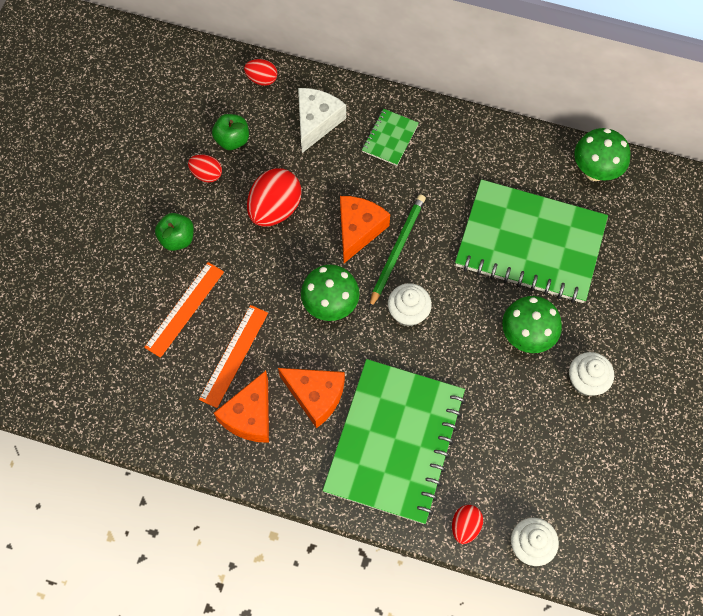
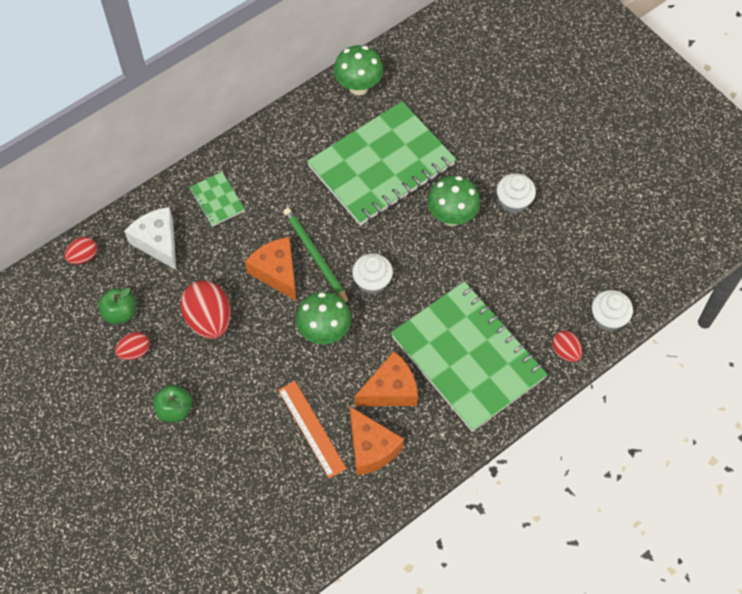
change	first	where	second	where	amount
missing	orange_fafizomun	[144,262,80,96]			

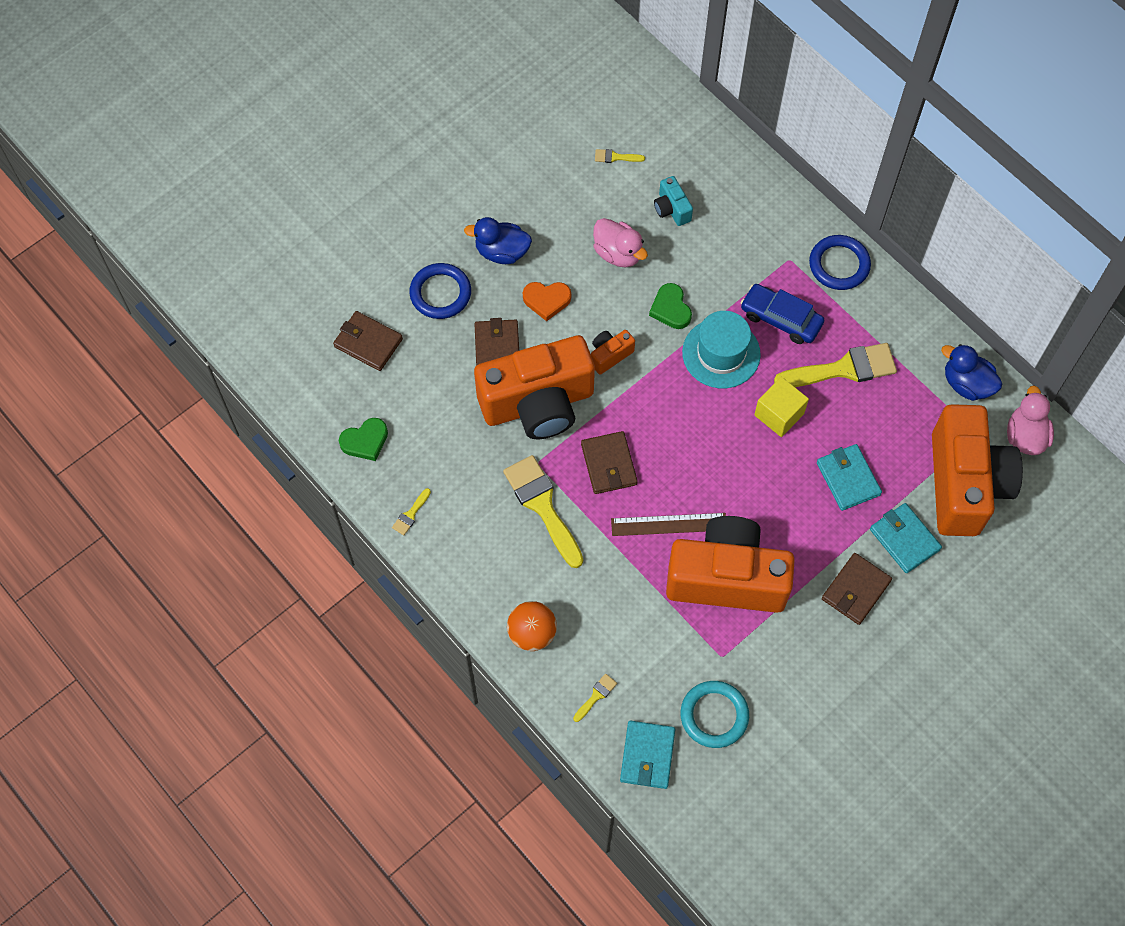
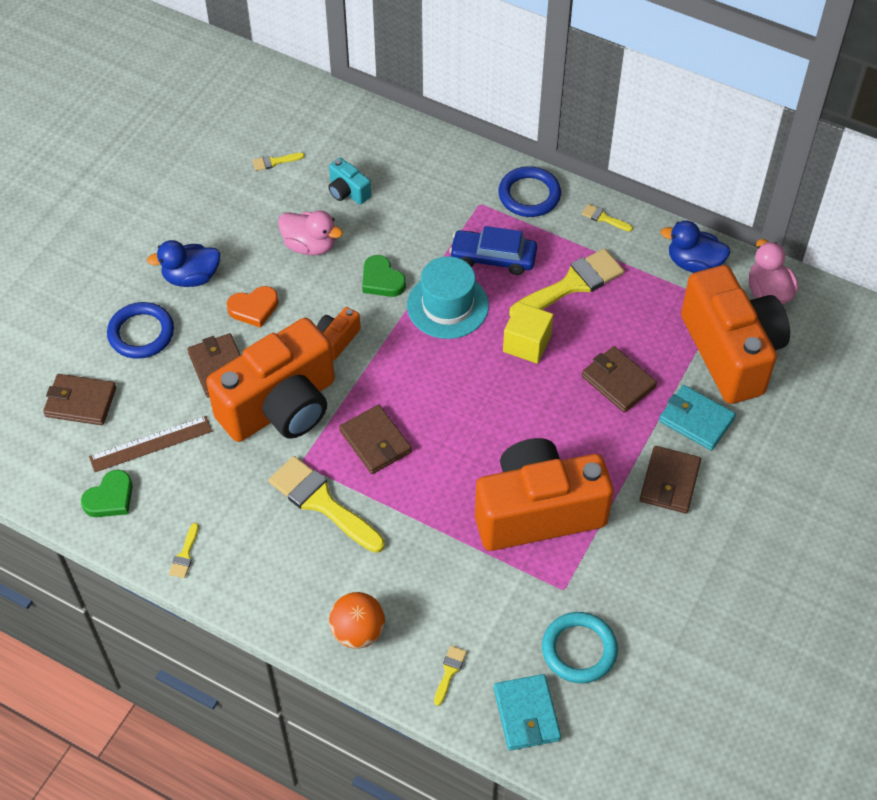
change	first	where	second	where	amount
appeared			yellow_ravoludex	[582,204,51,28]	
relocated	brown_fafizomun	[611,513,115,23]		[89,416,123,56]	
colour	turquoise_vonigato	[817,444,65,67]	brown_vonigato	[582,346,75,67]	

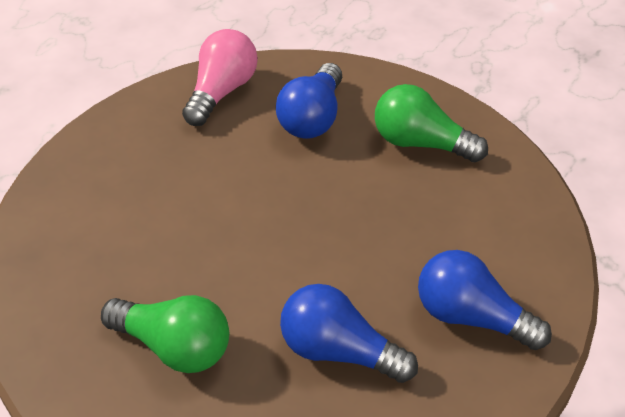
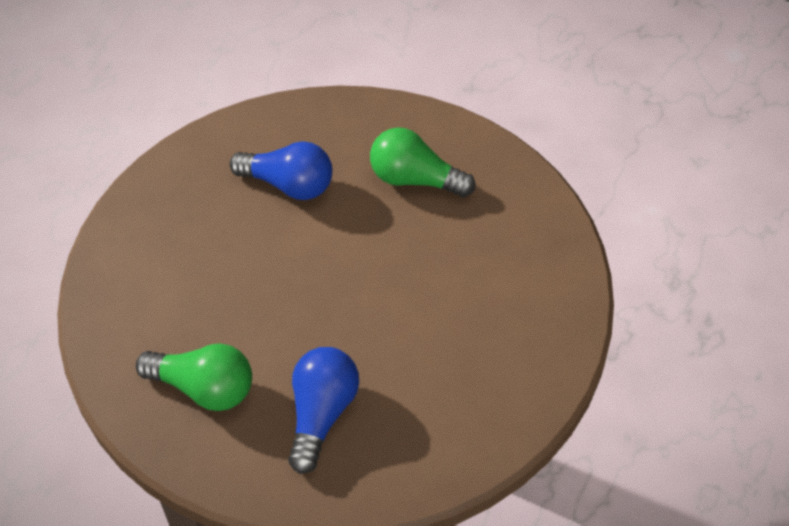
change	first	where	second	where	amount
missing	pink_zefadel	[182,29,76,97]			
missing	blue_zefadel	[418,250,134,100]			

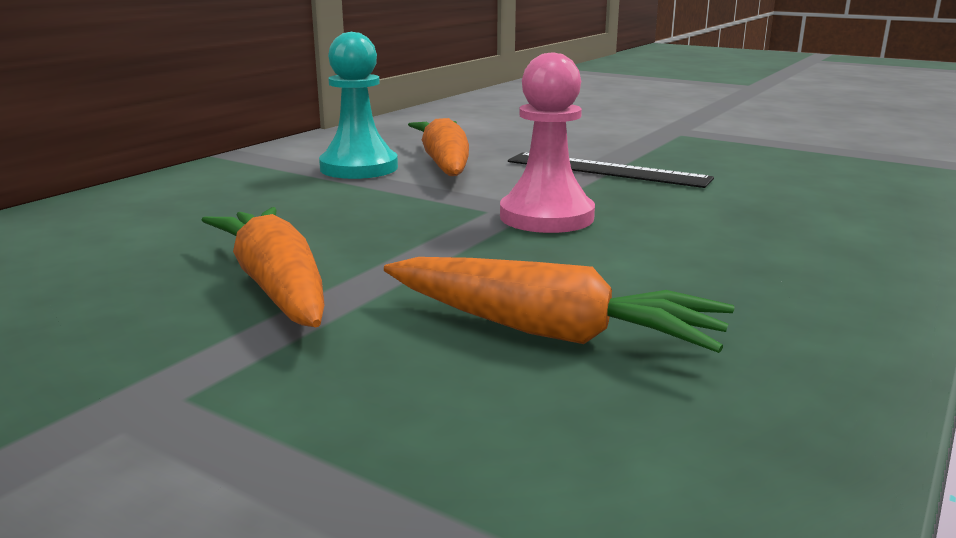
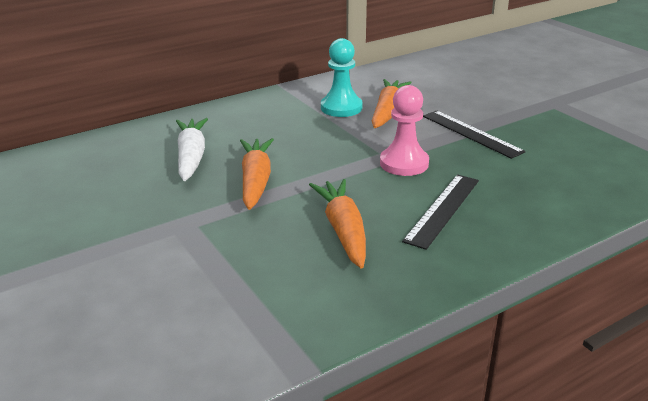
change	first	where	second	where	amount
appeared			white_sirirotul	[176,118,32,63]	
appeared			black_fafizomun	[402,174,77,76]	
spun	orange_sirirotul	[384,257,350,96]		[309,179,57,90]	150 degrees counterclockwise

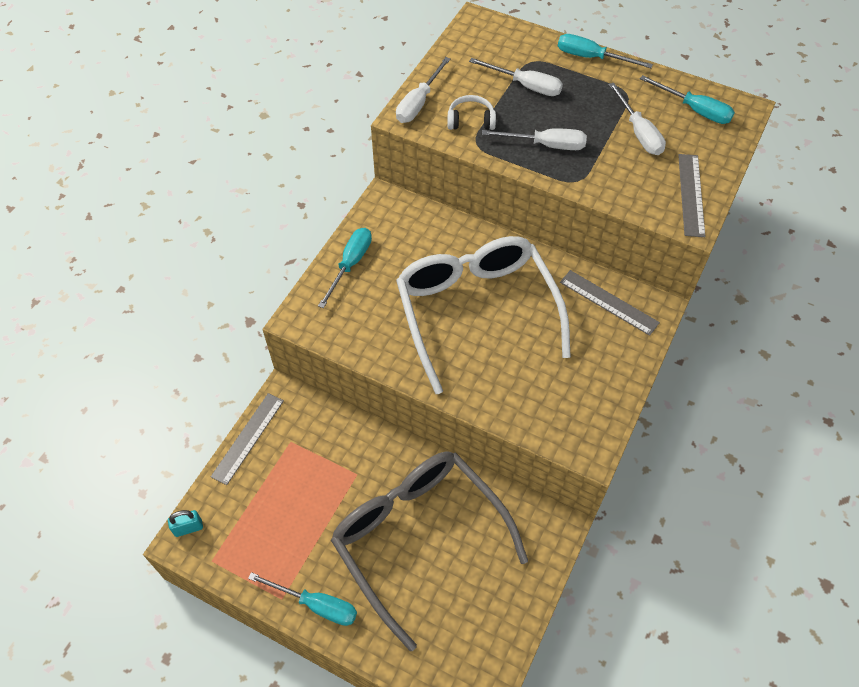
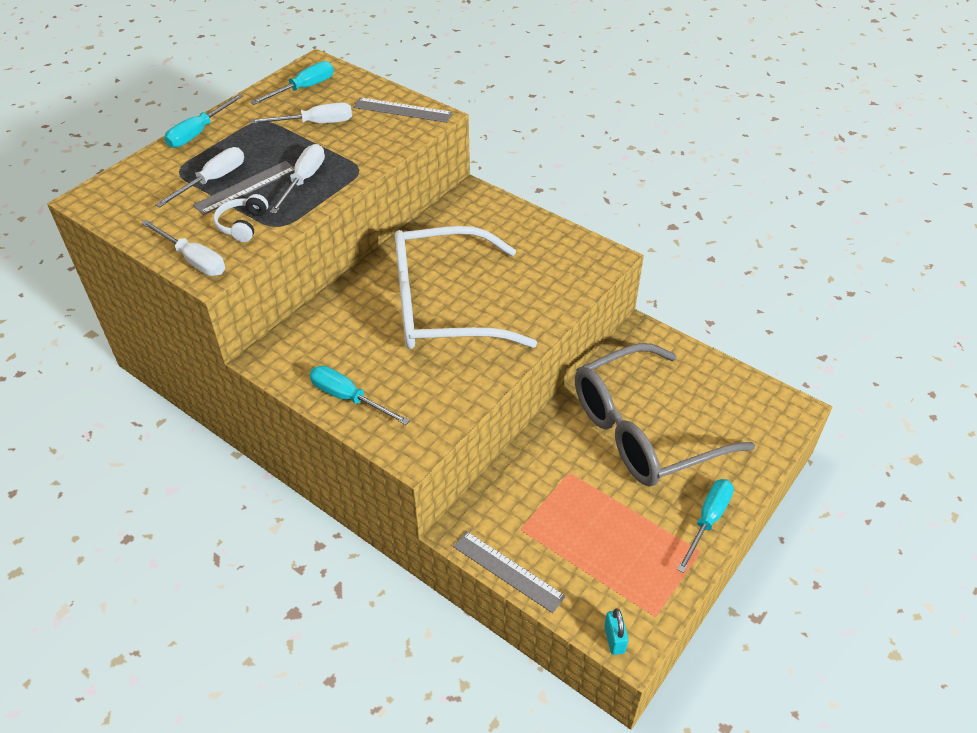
change	first	where	second	where	amount
relocated	grey_fafizomun	[560,270,100,66]		[193,161,102,54]	

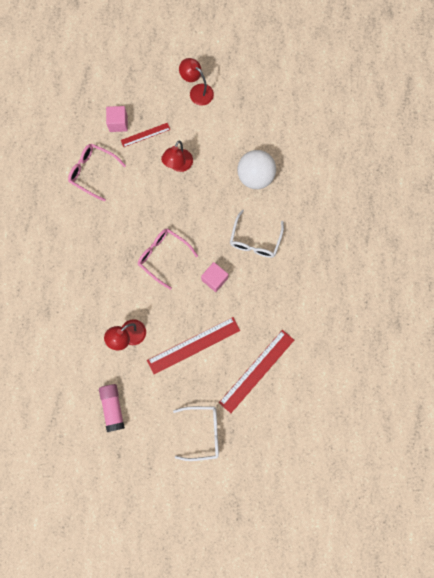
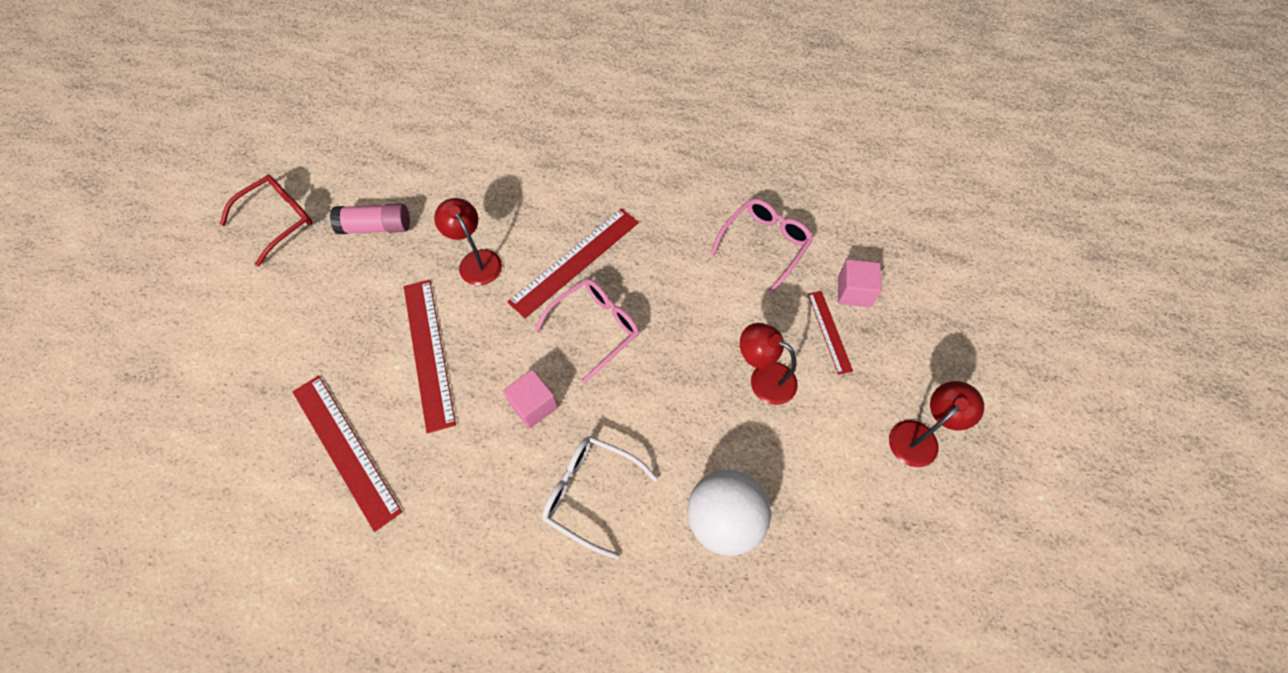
change	first	where	second	where	amount
missing	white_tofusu	[173,406,46,55]			
appeared			red_tofusu	[220,175,93,92]	
appeared			red_fafizomun	[508,208,131,110]	

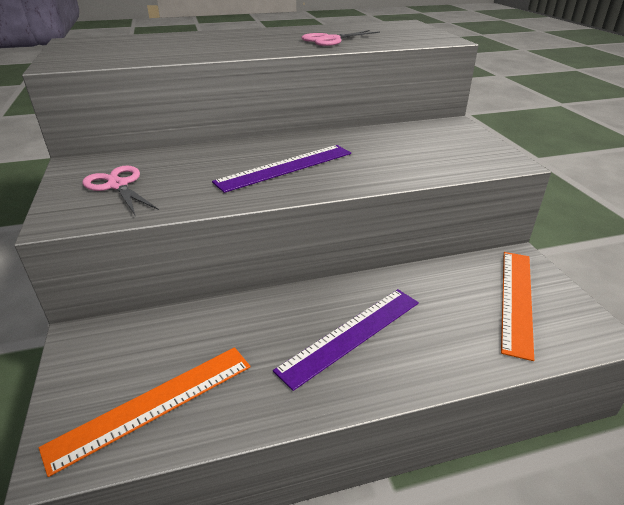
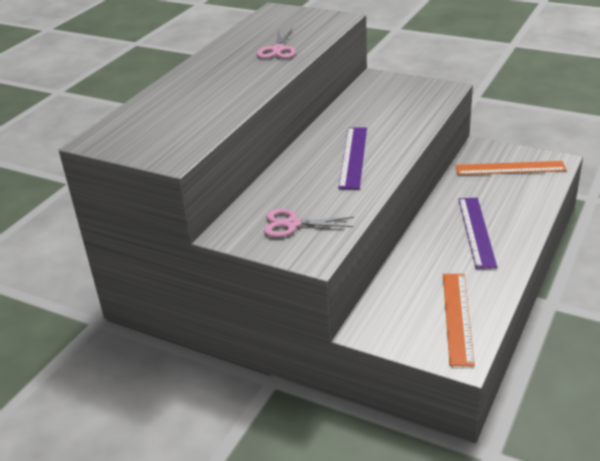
change	first	where	second	where	amount
spun	orange_fafizomun	[501,252,33,109]		[455,161,112,14]	60 degrees counterclockwise

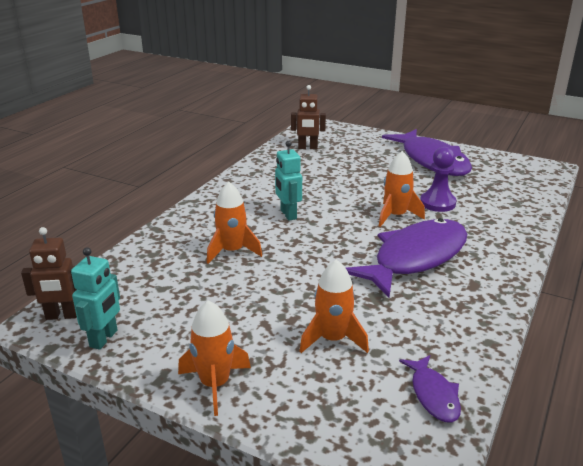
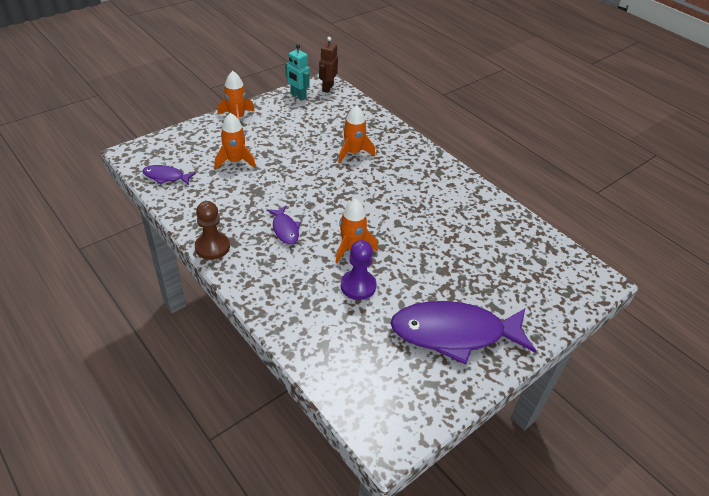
change	first	where	second	where	amount
missing	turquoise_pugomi	[275,141,27,80]			
missing	brown_pugomi	[291,85,35,64]			
appeared			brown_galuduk	[195,201,35,59]	
size	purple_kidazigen	[346,218,121,80]		[267,206,34,38]	x0.45

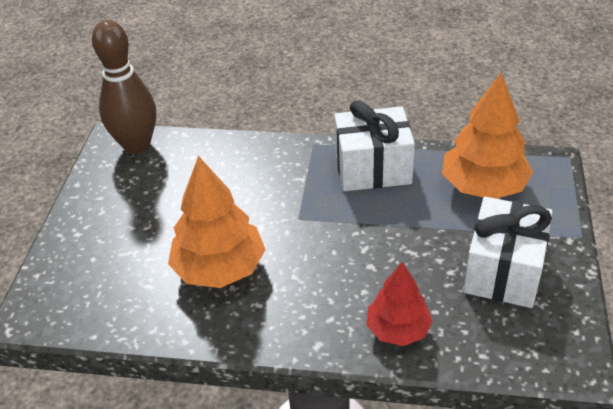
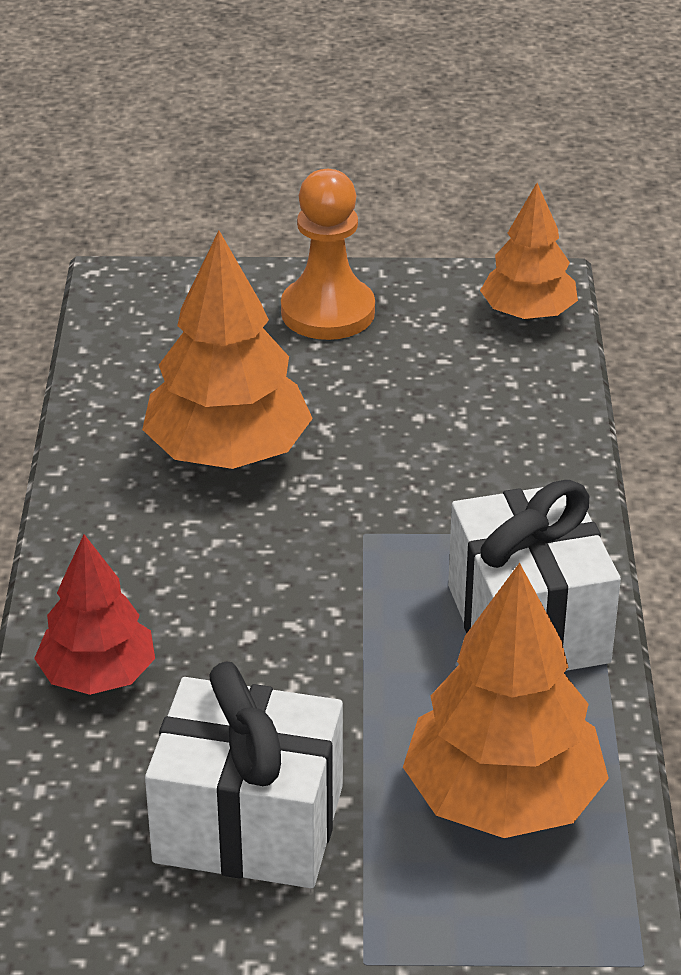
change	first	where	second	where	amount
appeared			orange_galuduk	[281,169,94,171]	
exchanged	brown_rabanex	[92,20,64,134]	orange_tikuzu	[480,183,98,137]	

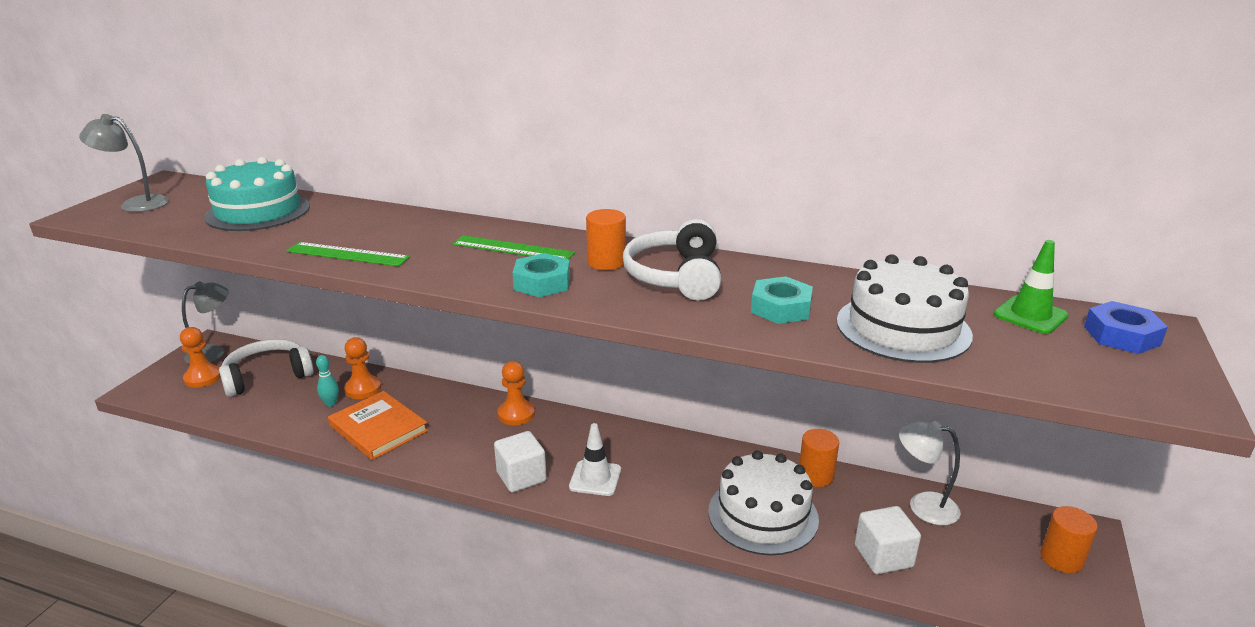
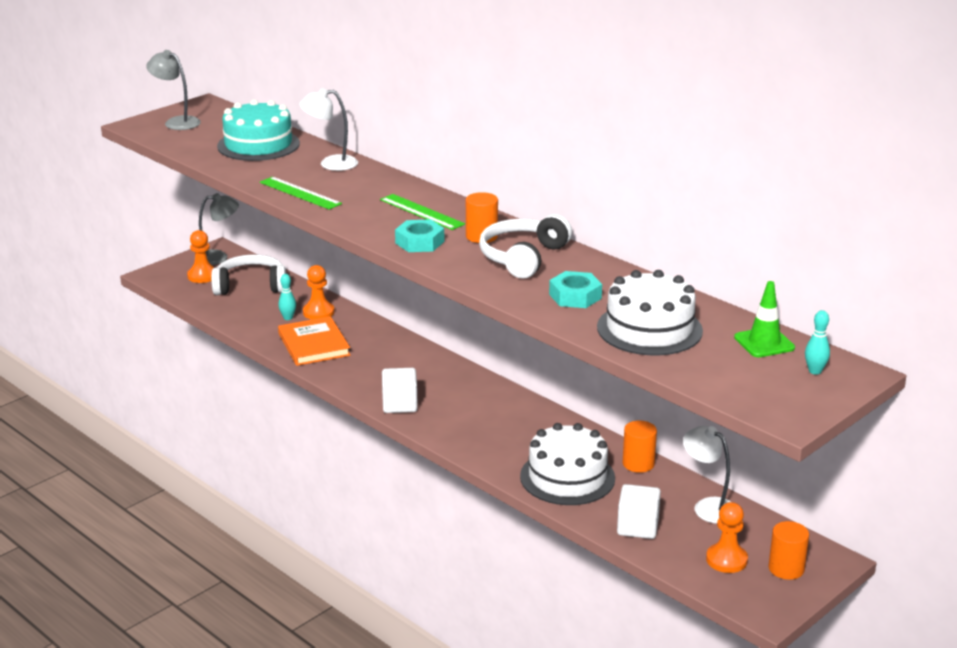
change	first	where	second	where	amount
missing	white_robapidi	[569,423,52,73]			
appeared			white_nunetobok	[299,88,59,83]	
relocated	orange_galuduk	[497,361,38,64]		[706,502,42,71]	
exchanged	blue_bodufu	[1084,301,84,53]	turquoise_rabanex	[805,310,25,65]	

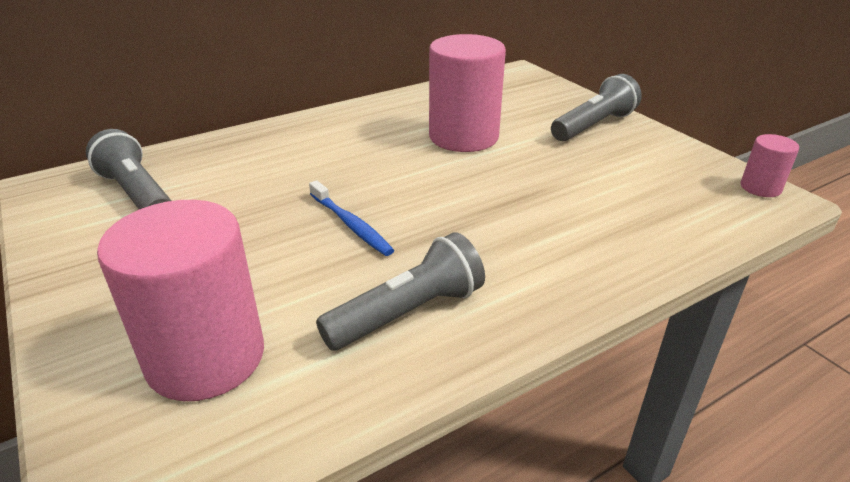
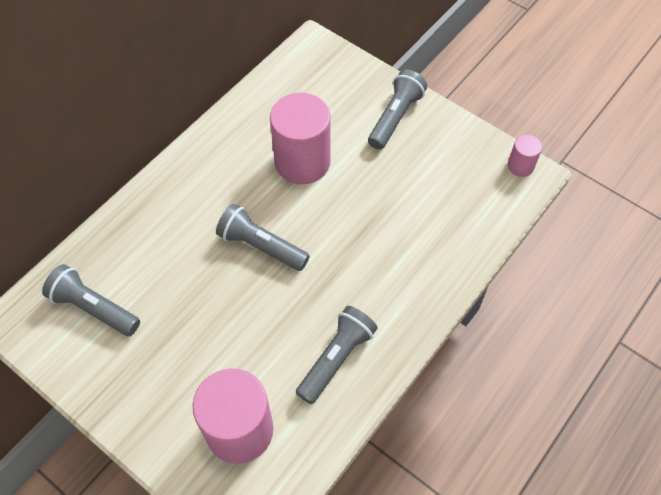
change	first	where	second	where	amount
missing	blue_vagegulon	[309,180,85,76]			
appeared			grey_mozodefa	[216,204,94,67]	

